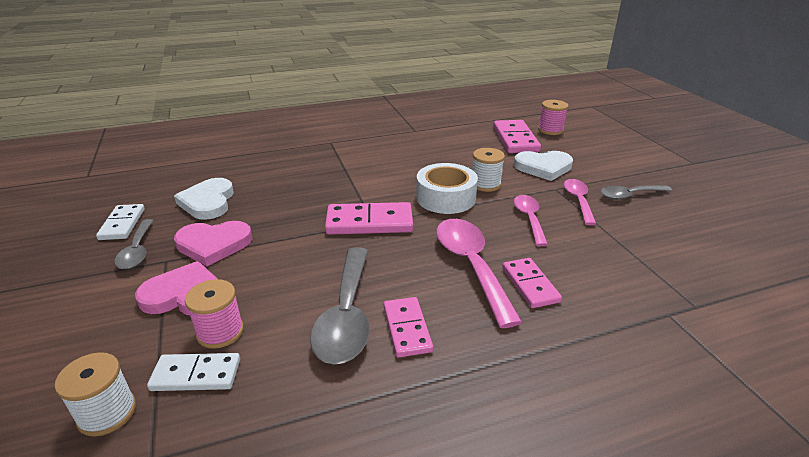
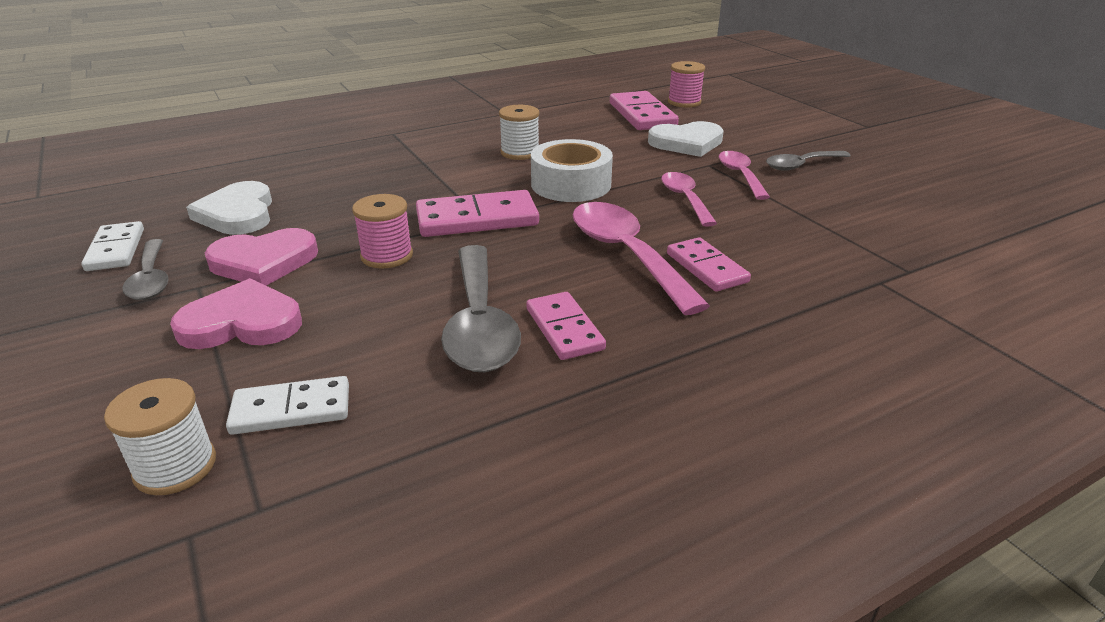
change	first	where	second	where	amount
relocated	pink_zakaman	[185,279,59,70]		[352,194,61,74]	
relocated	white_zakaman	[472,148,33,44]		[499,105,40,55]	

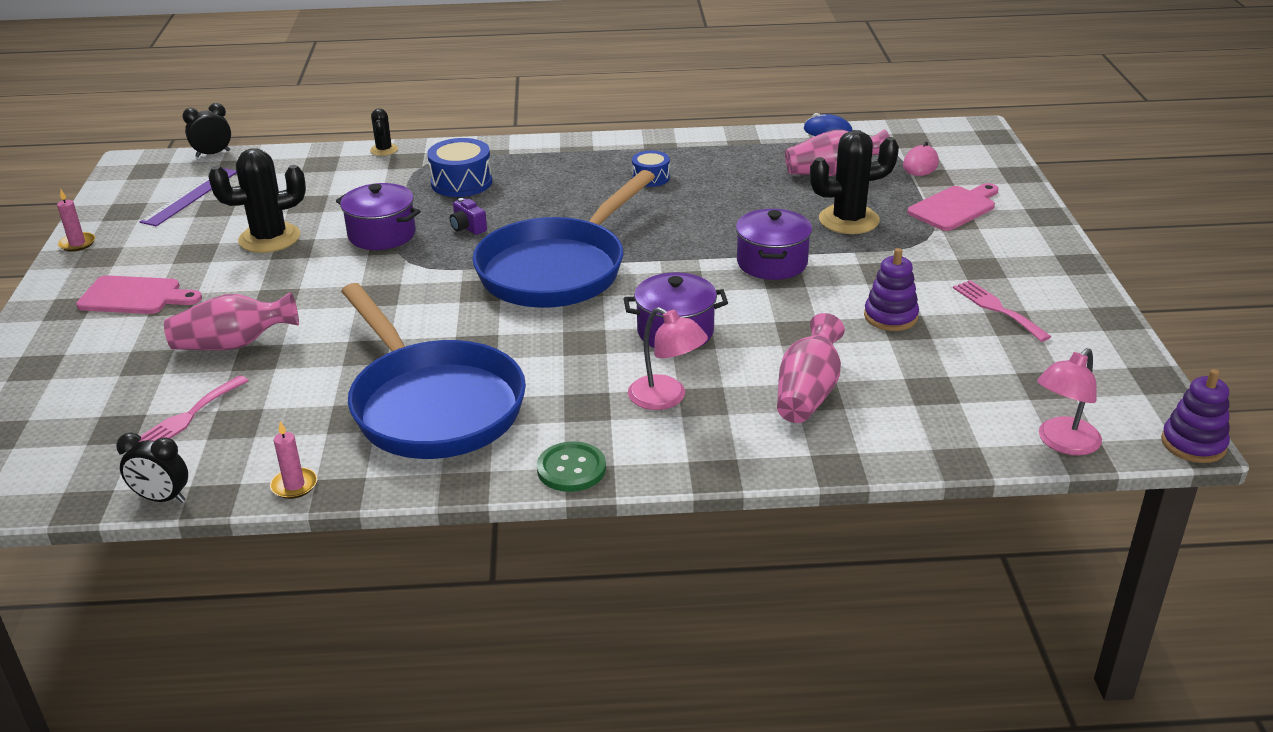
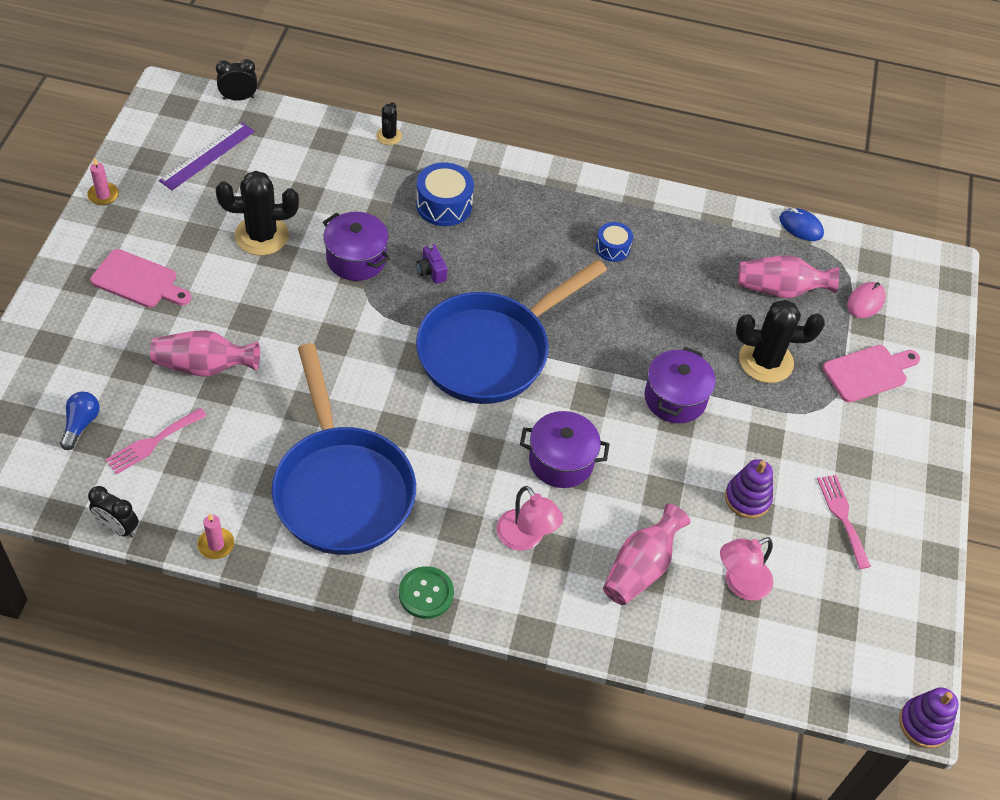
change	first	where	second	where	amount
appeared			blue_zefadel	[60,392,40,58]	
relocated	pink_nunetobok	[1037,348,65,107]		[720,537,53,64]	

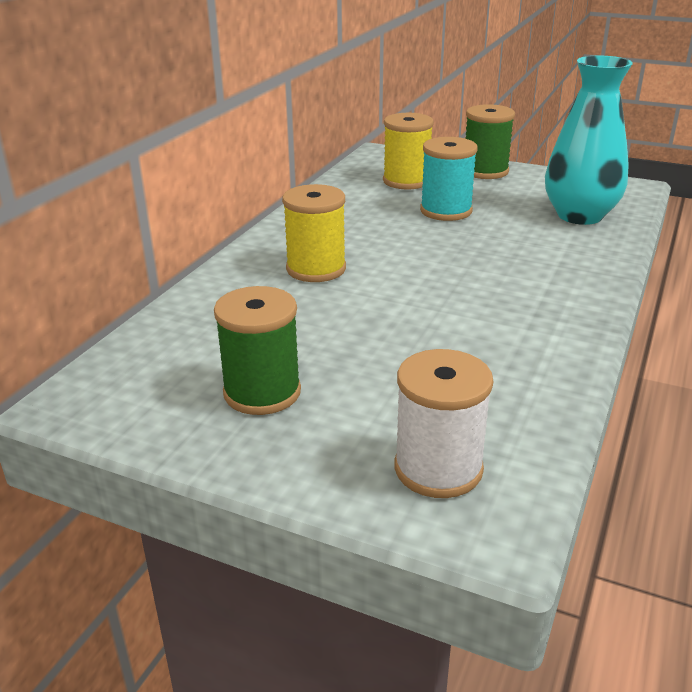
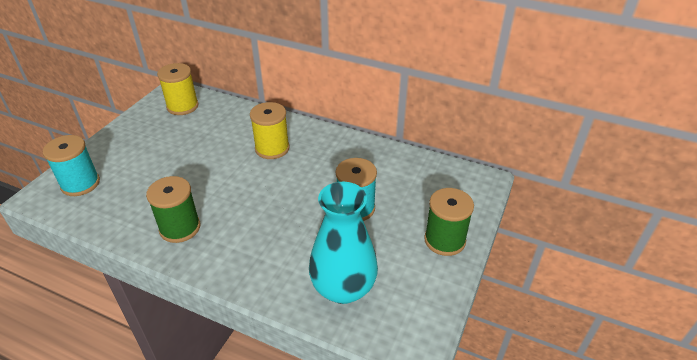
change	first	where	second	where	amount
relocated	green_zakaman	[214,286,87,129]		[146,176,54,67]	
relocated	yellow_zakaman	[383,113,51,77]		[157,63,41,52]	
colour	white_zakaman	[395,349,98,149]	turquoise_zakaman	[43,135,57,61]	

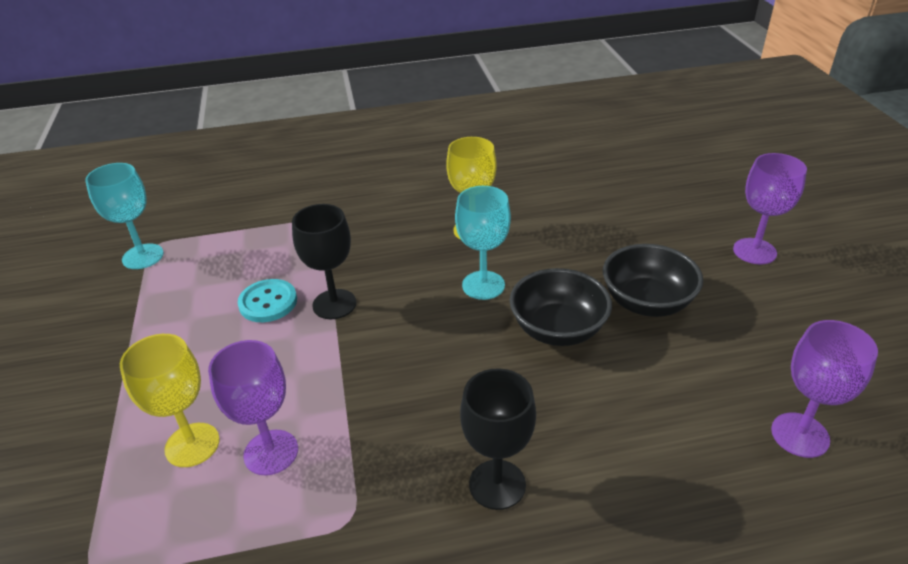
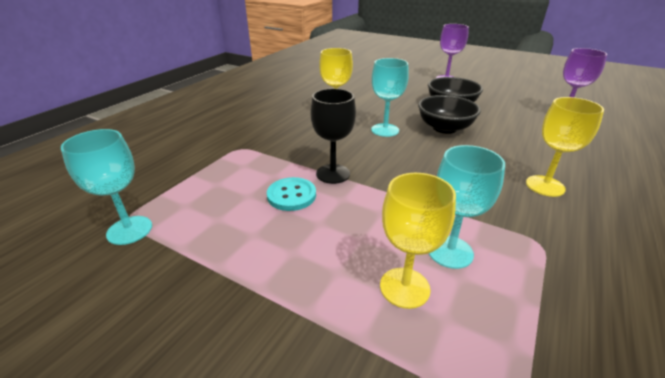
change	first	where	second	where	amount
colour	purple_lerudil	[208,340,90,135]	turquoise_lerudil	[429,145,76,124]	
colour	black_lerudil	[460,368,76,142]	yellow_lerudil	[526,97,78,100]	

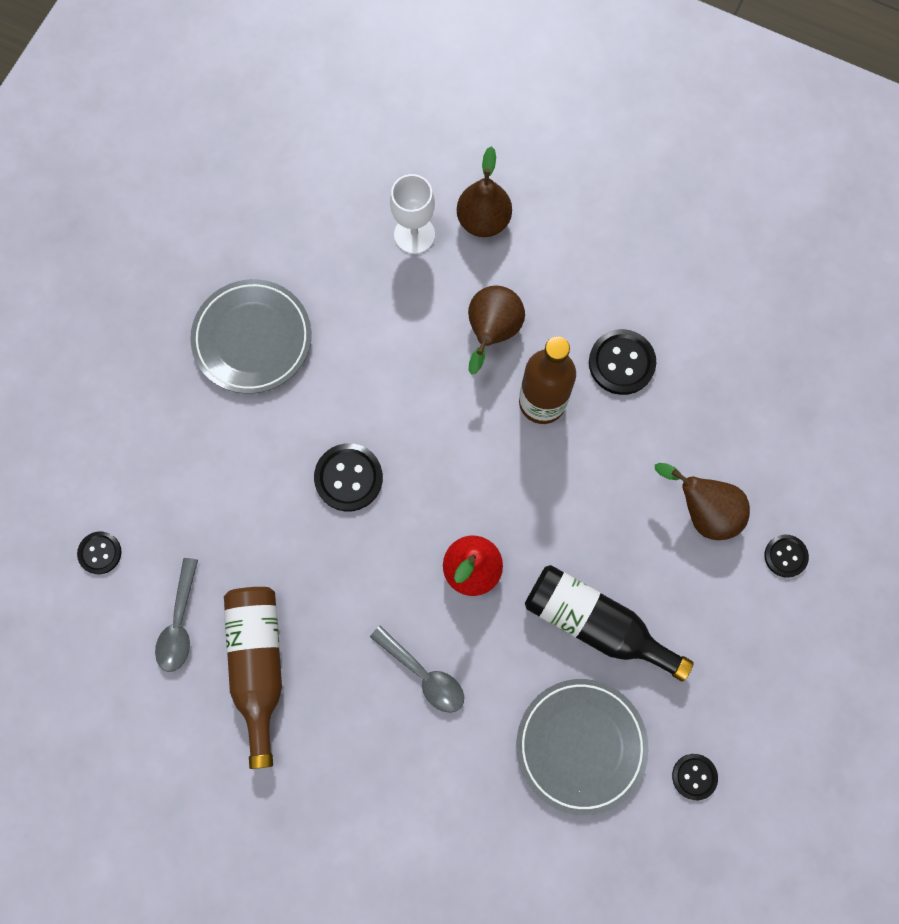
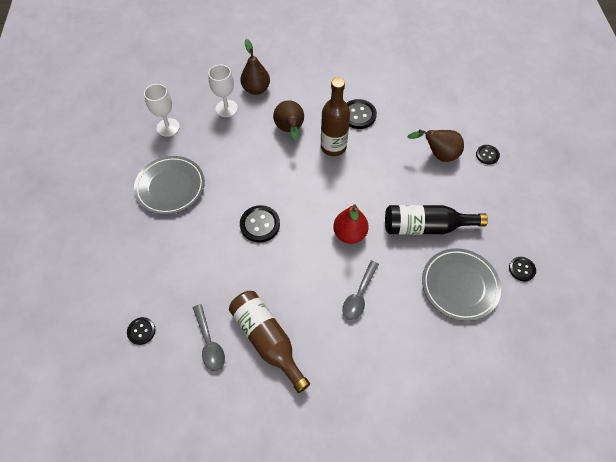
change	first	where	second	where	amount
appeared			white_lerudil	[144,84,36,53]	
spun	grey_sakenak	[370,626,94,87]		[342,261,37,59]	105 degrees clockwise

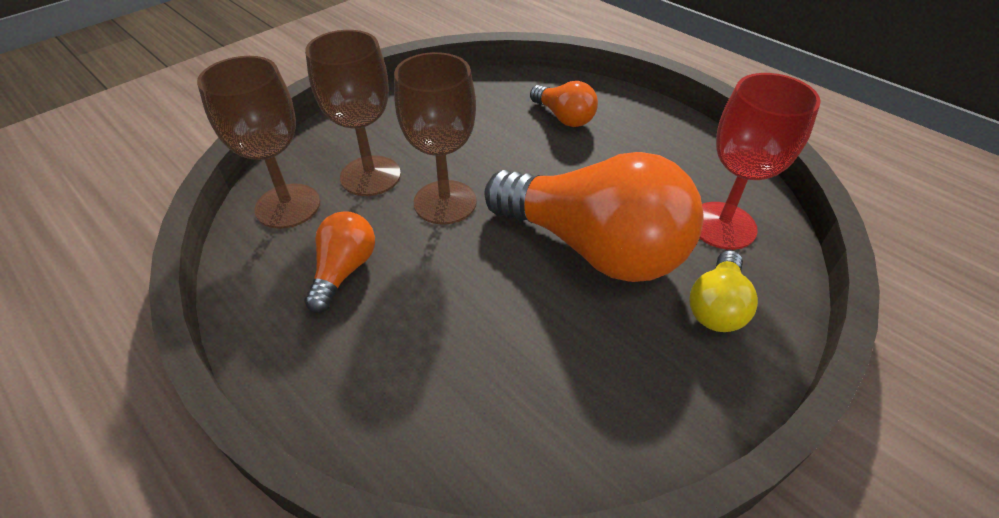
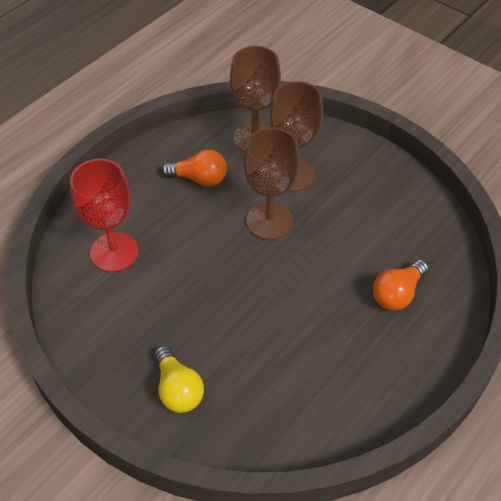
change	first	where	second	where	amount
missing	orange_zefadel	[484,152,220,130]			
relocated	red_lerudil	[699,73,122,177]		[70,159,69,113]	
spun	yellow_zefadel	[689,250,69,82]		[154,345,50,68]	135 degrees counterclockwise

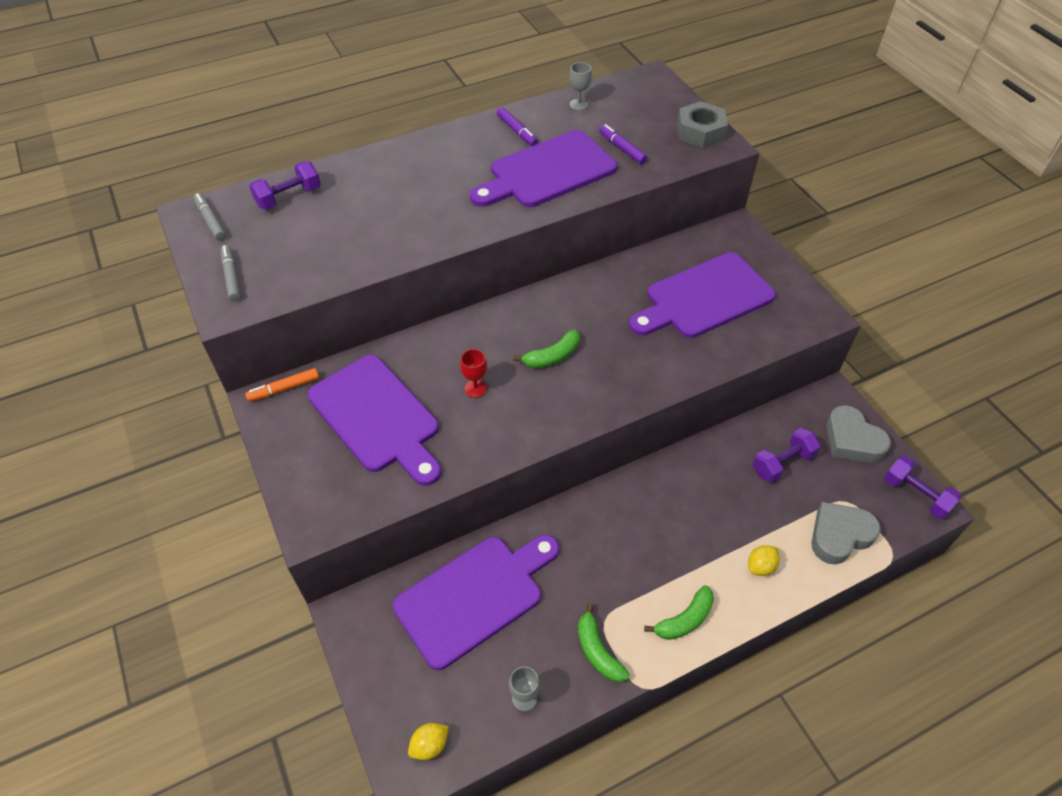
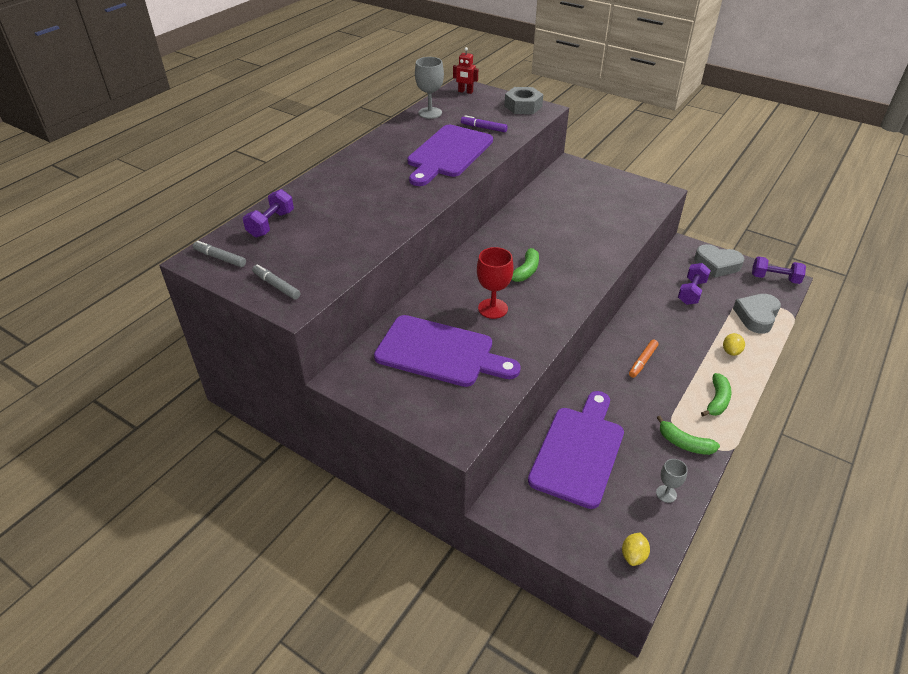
change	first	where	second	where	amount
missing	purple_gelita	[497,107,41,39]			
missing	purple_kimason	[629,252,147,86]			
appeared			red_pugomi	[453,47,25,47]	
relocated	orange_gelita	[245,368,74,34]		[629,340,30,38]	
size	red_lerudil	[460,349,27,49]		[477,247,36,72]	x1.66
size	grey_lerudil	[569,62,23,48]		[415,57,29,62]	x1.66

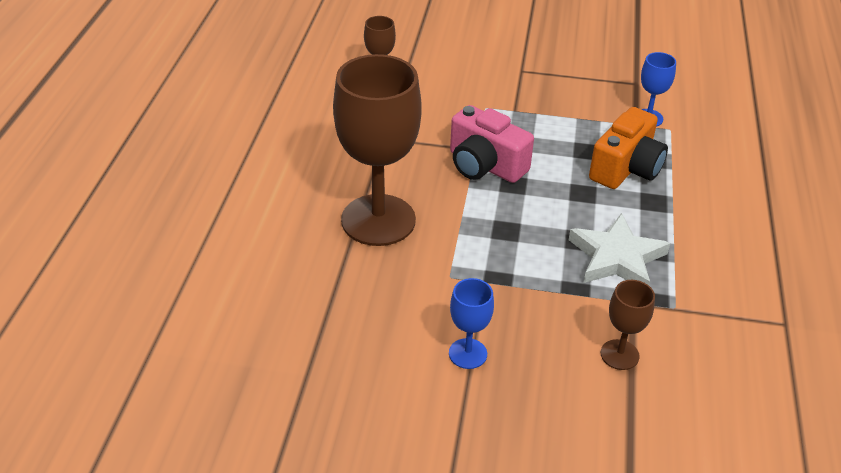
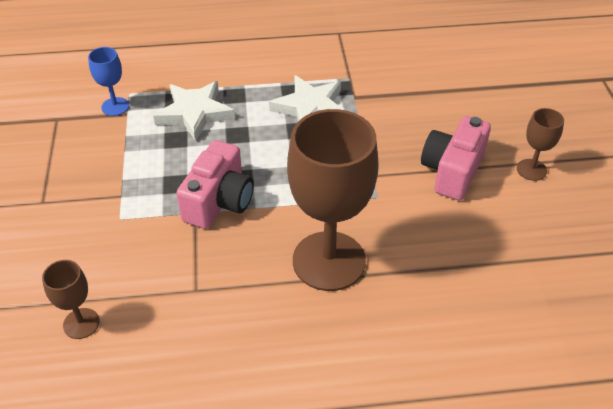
change	first	where	second	where	amount
relocated	brown_lerudil	[601,280,54,90]		[517,108,47,73]	
exchanged	blue_lerudil	[449,278,45,91]	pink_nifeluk	[421,116,70,85]	
exchanged	orange_nifeluk	[589,107,79,82]	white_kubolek	[153,81,82,61]	

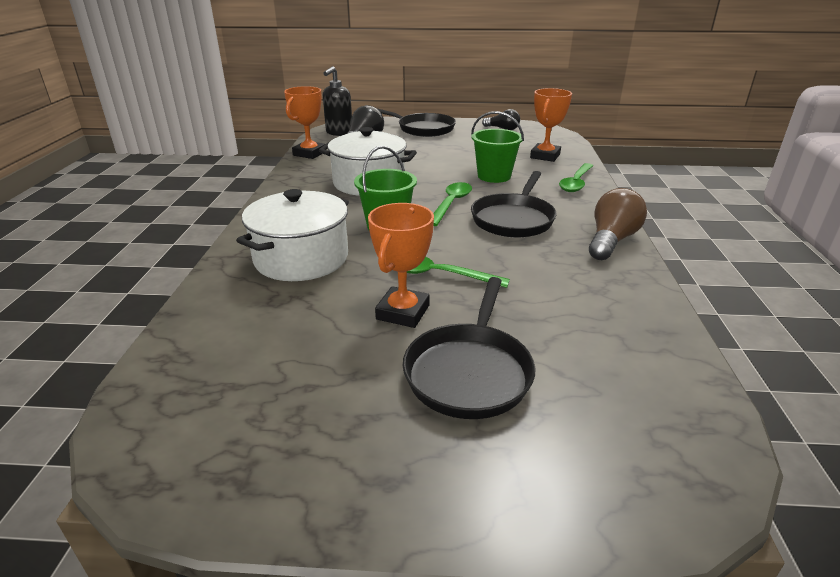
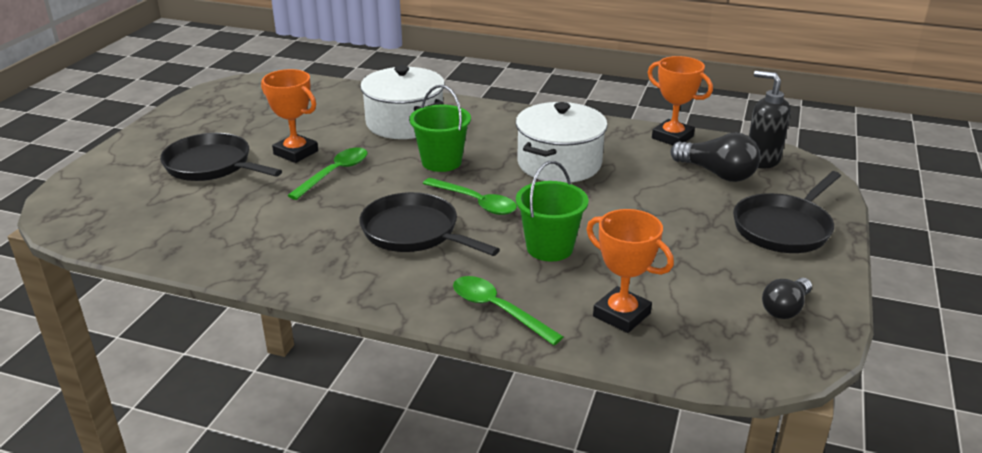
change	first	where	second	where	amount
missing	brown_zefadel	[589,188,58,72]			

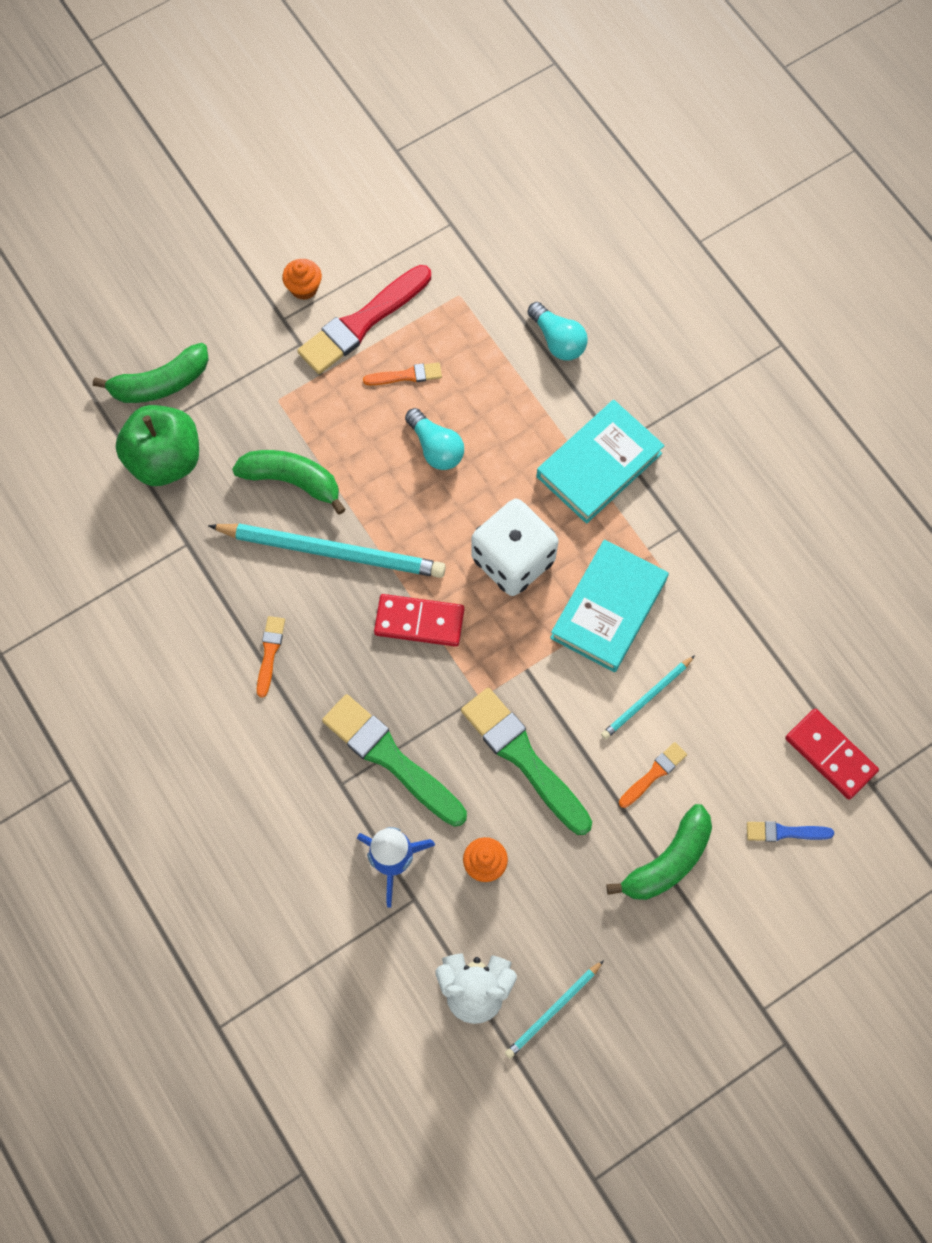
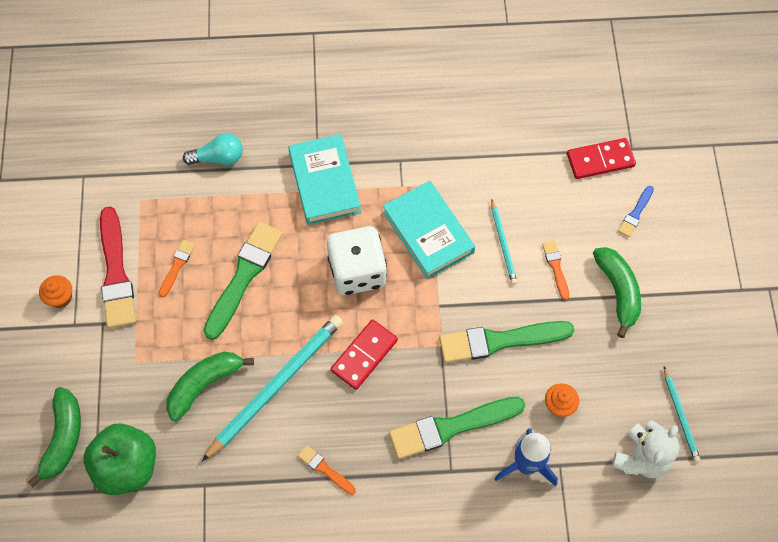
change	first	where	second	where	amount
exchanged	turquoise_zefadel	[405,408,59,62]	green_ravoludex	[204,222,79,118]	

